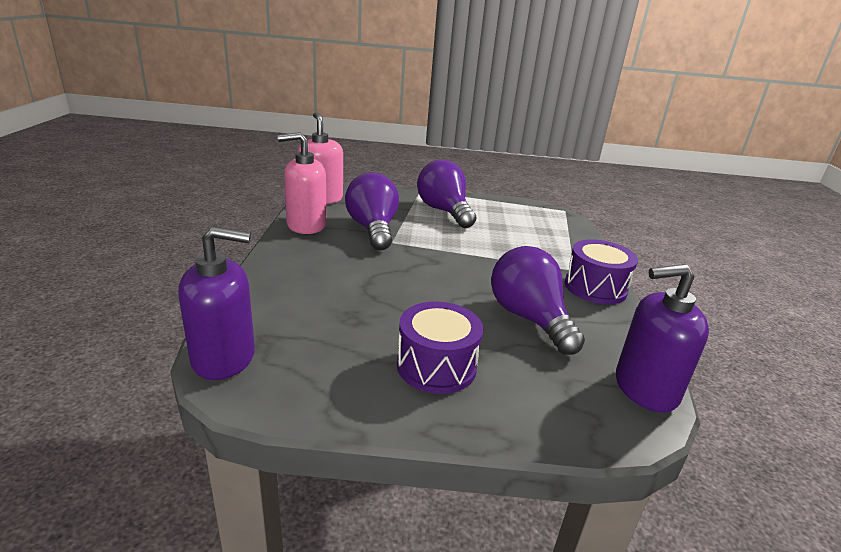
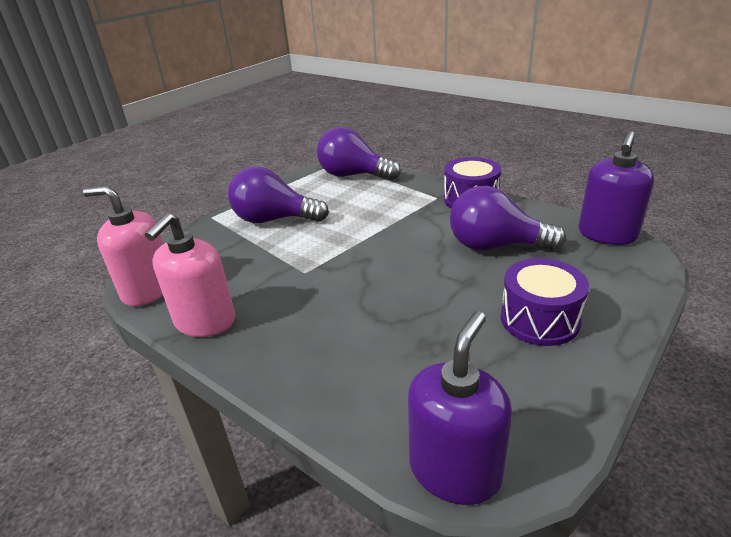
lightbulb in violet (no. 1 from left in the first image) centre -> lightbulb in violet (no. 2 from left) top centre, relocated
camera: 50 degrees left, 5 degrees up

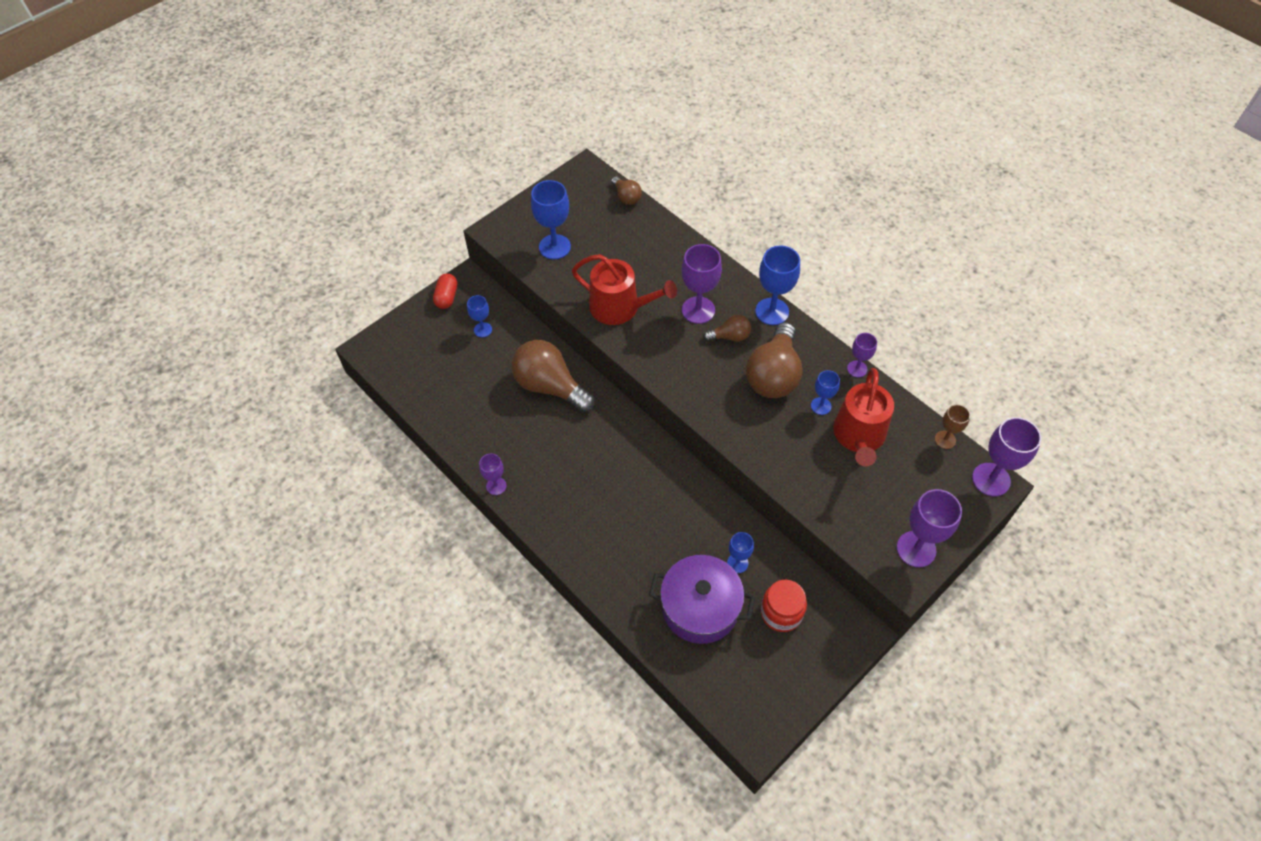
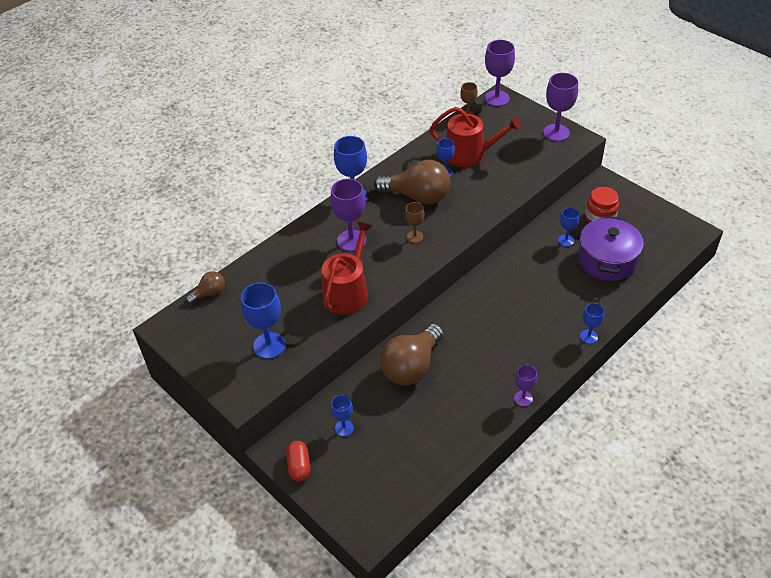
pill in red centre -> pill in red bottom centre, 75 degrees clockwise
lightbulb in dark brown (no. 3 from left) centre -> none
wine glass in violet (no. 3 from left) middle right -> none
none -> wine glass in dark brown (no. 1 from left) centre
none -> wine glass in cobalt (no. 6 from left) middle right
camera: 90 degrees left, 10 degrees down

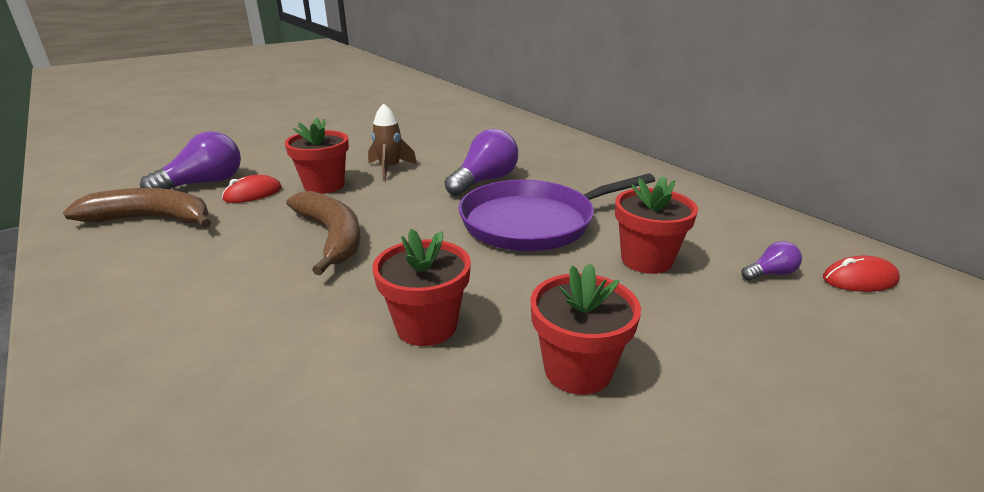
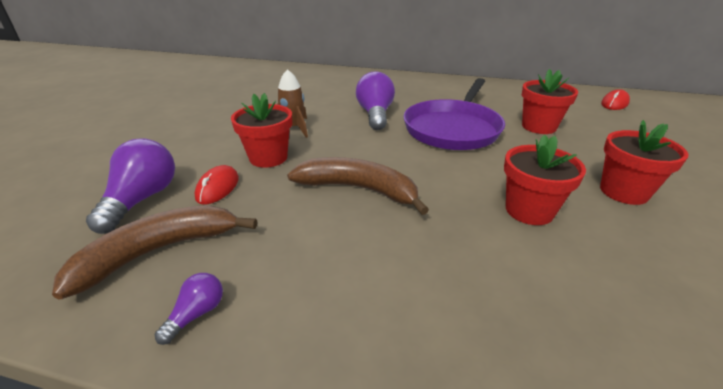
lightbulb in violet (no. 3 from left in the first image) middle right -> lightbulb in violet (no. 2 from left) bottom left, relocated
camera: 40 degrees left, 5 degrees up

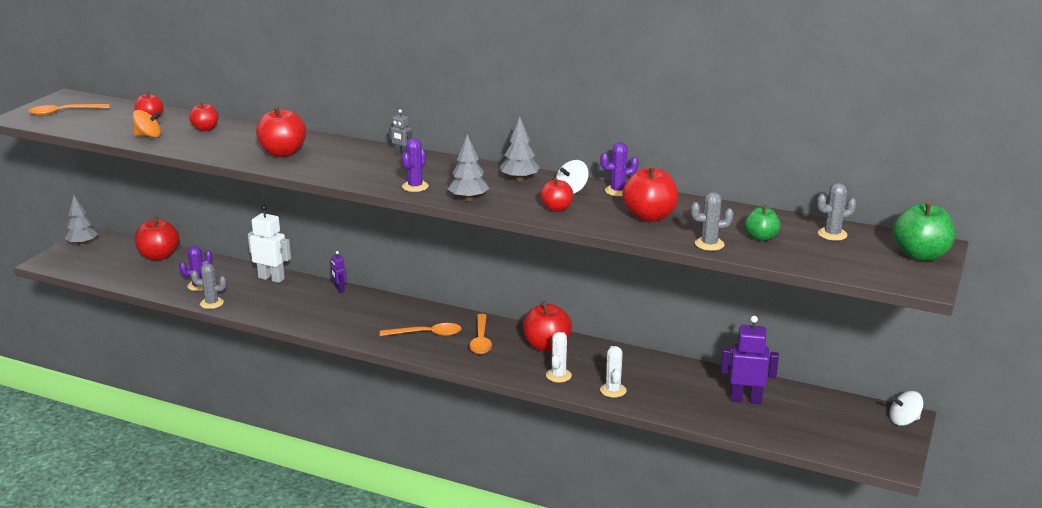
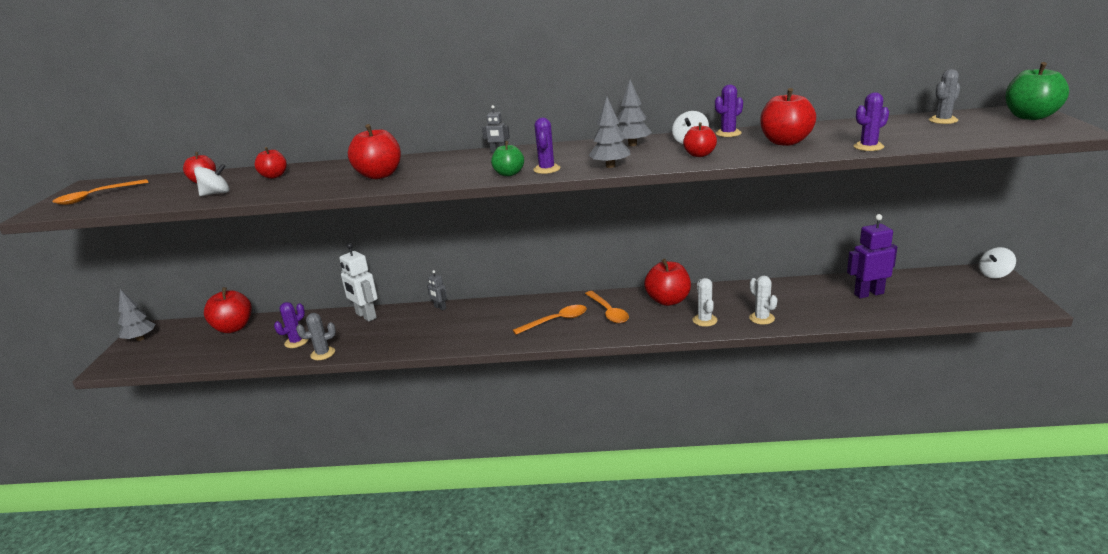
spinning top in orange-coloured top left -> spinning top in snow-white (no. 1 from left) top left
cactus in grey (no. 2 from left) middle right -> cactus in violet (no. 4 from left) top right
robot in snow-white middle left, 135 degrees counterclockwise
toy apple in leaf-green (no. 1 from left) middle right -> toy apple in leaf-green (no. 1 from left) top centre, relocated
robot in violet (no. 1 from left) middle left -> robot in grey (no. 1 from left) centre
camera: 20 degrees left, 0 degrees up

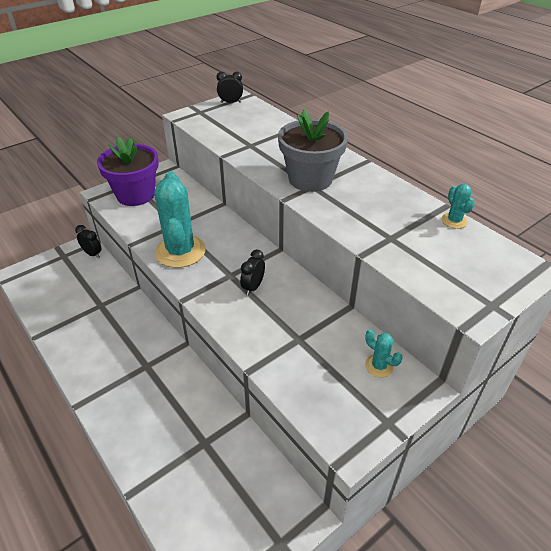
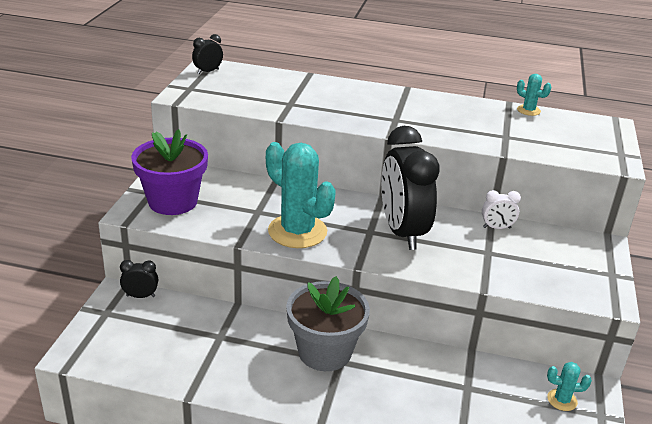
plant pot in grey top centre -> plant pot in grey bottom centre, relocated
alarm clock in jet-black (no. 3 from left) centre, x2.39
cactus in teal (no. 2 from left in the first image) middle right -> cactus in teal (no. 3 from left) bottom right, relocated
none -> alarm clock in snow-white middle right
camera: 40 degrees left, 10 degrees down

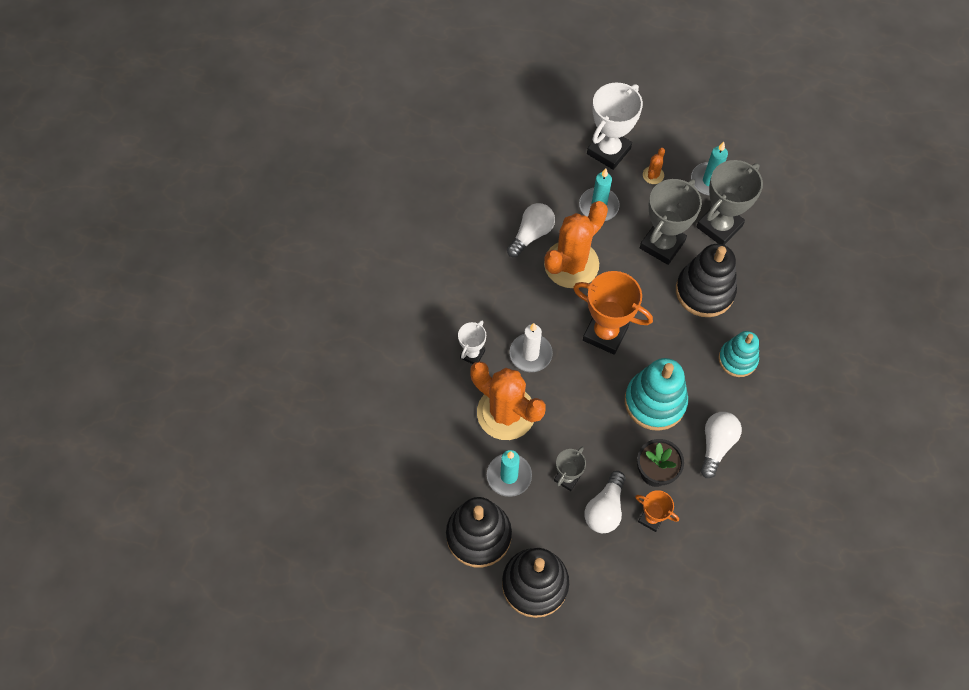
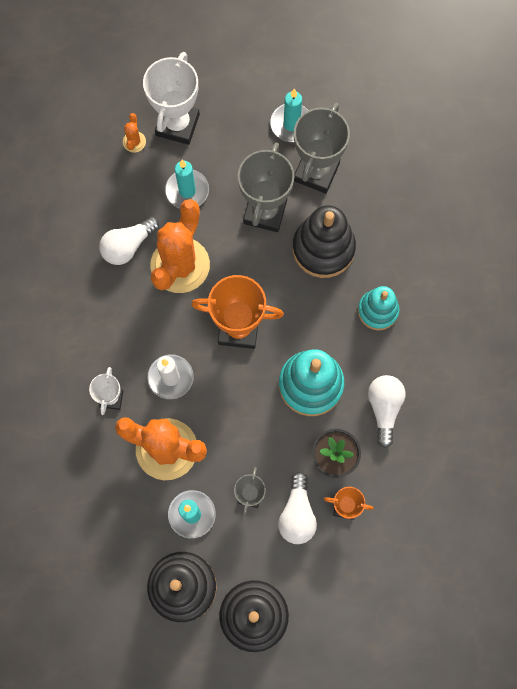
cactus in orange-coloured (no. 3 from left in the first image) top right -> cactus in orange-coloured (no. 1 from left) top left, relocated
lightbulb in snow-white (no. 1 from left) centre -> lightbulb in snow-white (no. 1 from left) middle left, 150 degrees counterclockwise
camera: 20 degrees left, 10 degrees up

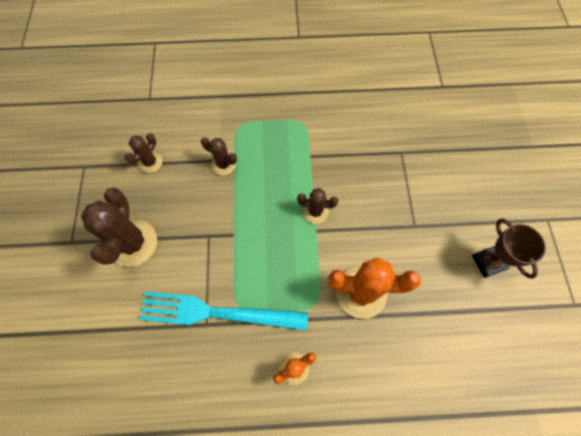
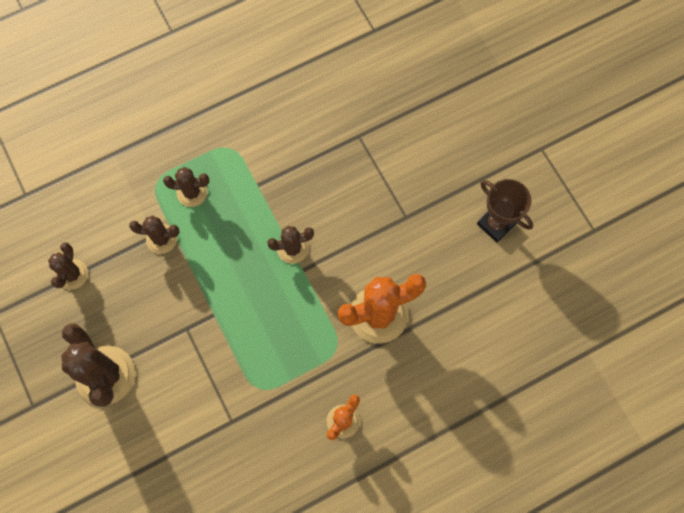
fork in teal bottom centre -> none
none -> cactus in dark brown (no. 4 from left) middle left
camera: 25 degrees left, 5 degrees up

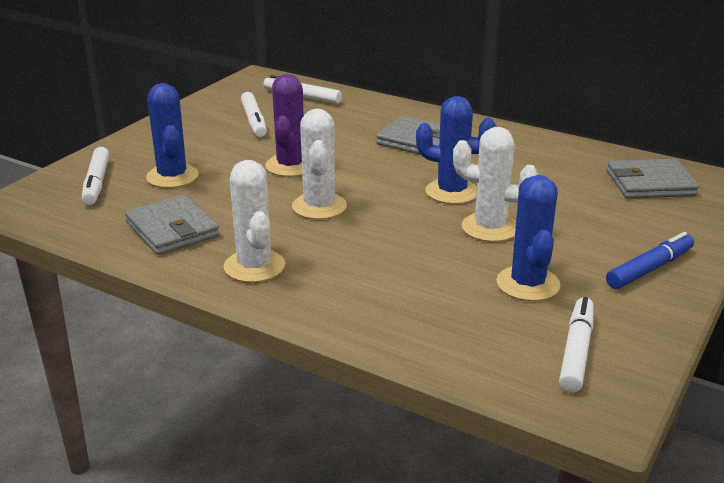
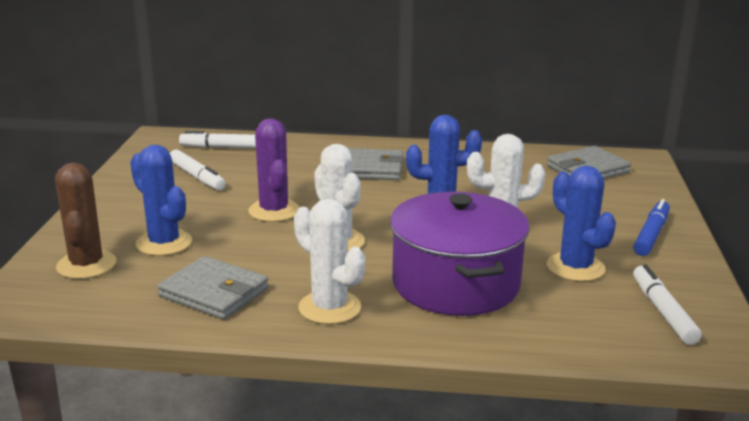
marker pen in snow-white (no. 1 from left) middle left -> cactus in dark brown middle left
none -> pot in violet centre
camera: 25 degrees left, 5 degrees down

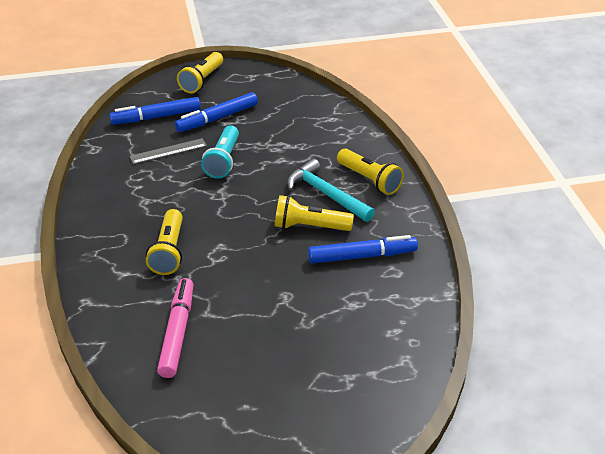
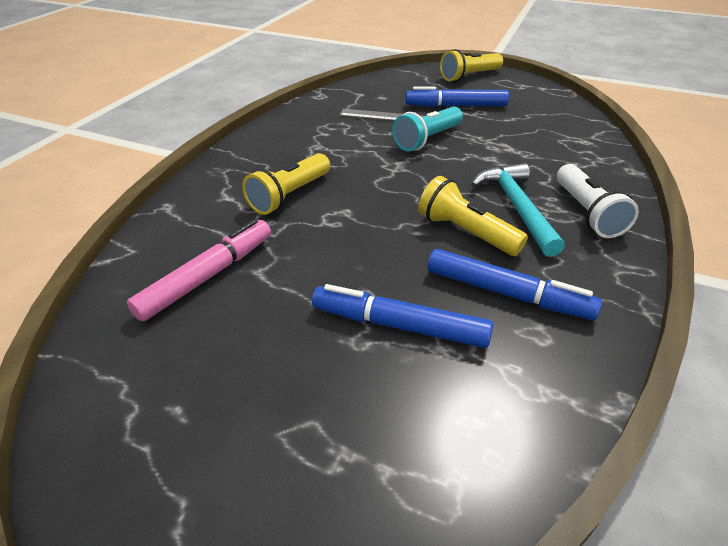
marker pen in cobalt (no. 1 from left) top left -> marker pen in cobalt (no. 1 from left) centre, relocated
torch in golden (no. 4 from left) centre -> torch in snow-white middle right
camera: 35 degrees right, 0 degrees up

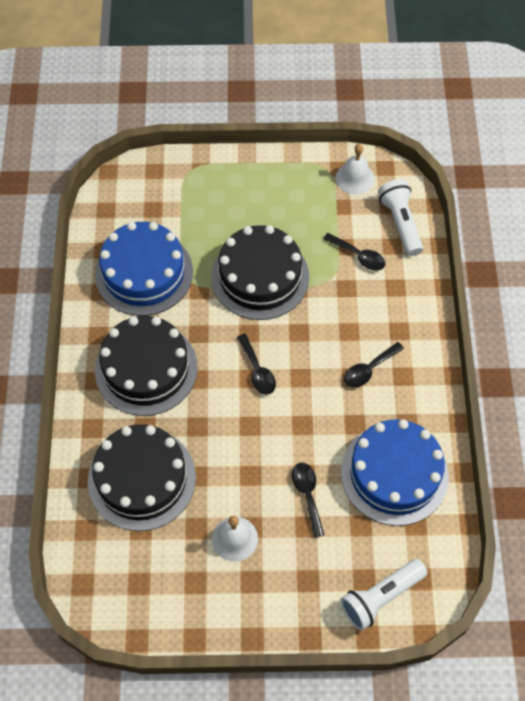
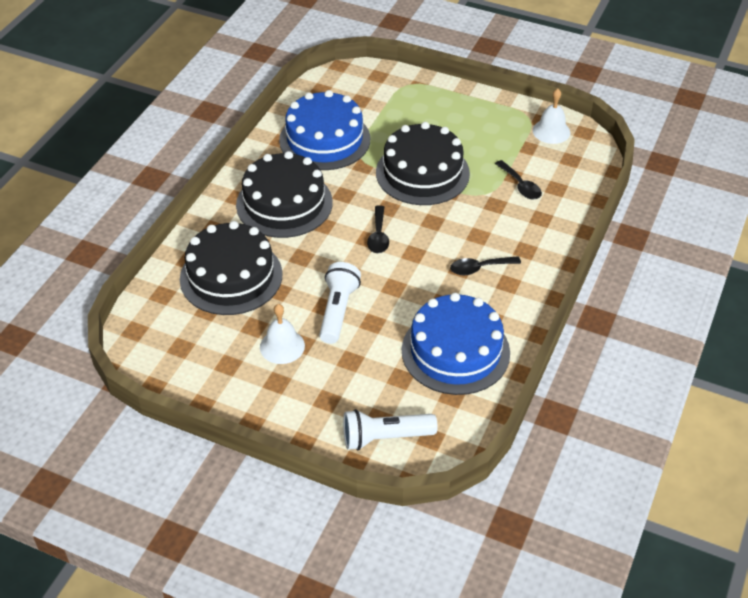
torch in snow-white (no. 2 from left in the first image) top right -> torch in snow-white (no. 1 from left) centre, relocated
tablespoon in jet-black (no. 2 from left) bottom centre -> none
camera: 25 degrees right, 15 degrees down

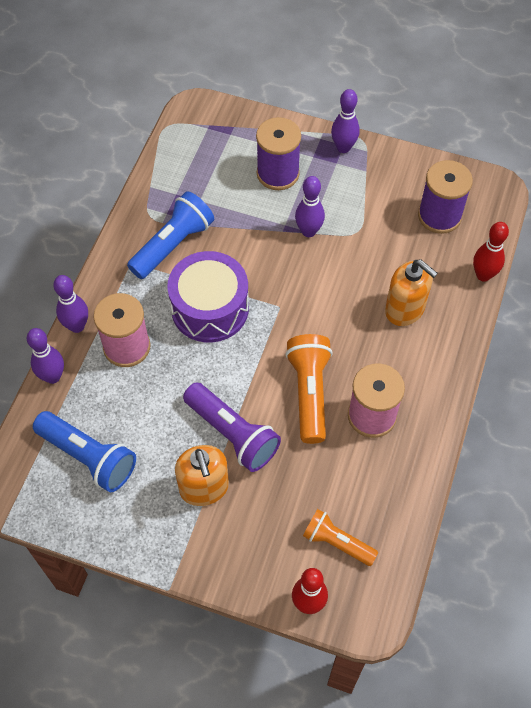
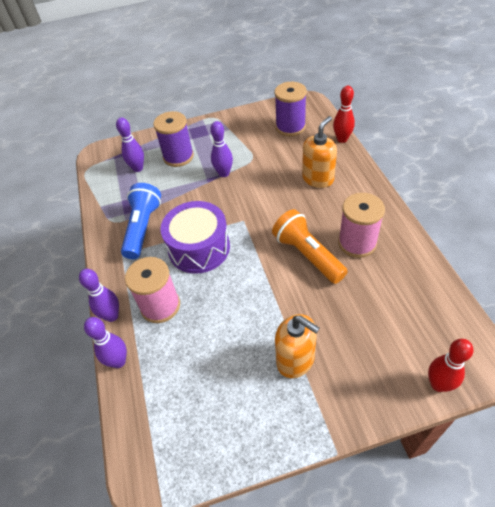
skittle in violet (no. 4 from left in the first image) top centre -> skittle in violet (no. 3 from left) top left, relocated
soap dispenser in orange-coloured (no. 2 from left) middle right -> soap dispenser in orange-coloured (no. 2 from left) top centre, 60 degrees counterclockwise
torch in violet centre -> none
torch in cobalt (no. 1 from left) middle left -> none
torch in orange-coloured (no. 2 from left) bottom centre -> none
camera: 30 degrees left, 10 degrees down

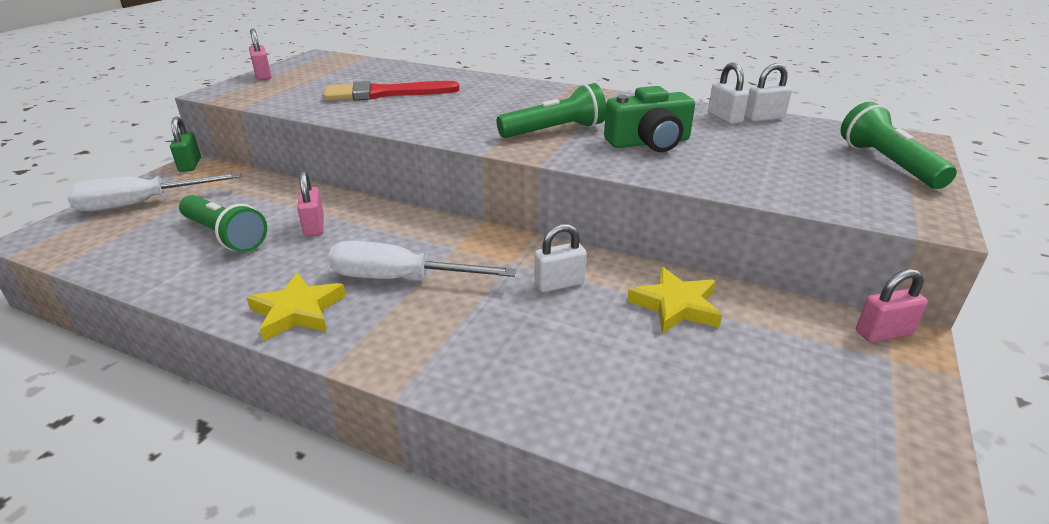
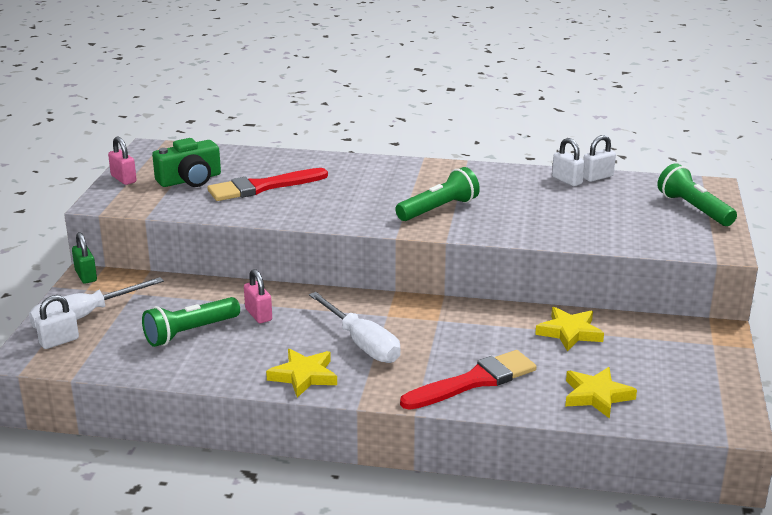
compact camera in leaf-green top centre -> compact camera in leaf-green top left, relocated
torch in leaf-green (no. 1 from left) middle left, 120 degrees clockwise
small lock in snow-white (no. 1 from left) centre -> small lock in snow-white (no. 1 from left) middle left, relocated
screwdriver in snow-white (no. 2 from left) centre, 120 degrees counterclockwise
small lock in pink (no. 3 from left) middle right -> none
none -> brush in red (no. 2 from left) bottom centre
none -> star shape in golden (no. 3 from left) bottom right
camera: 15 degrees left, 5 degrees down

